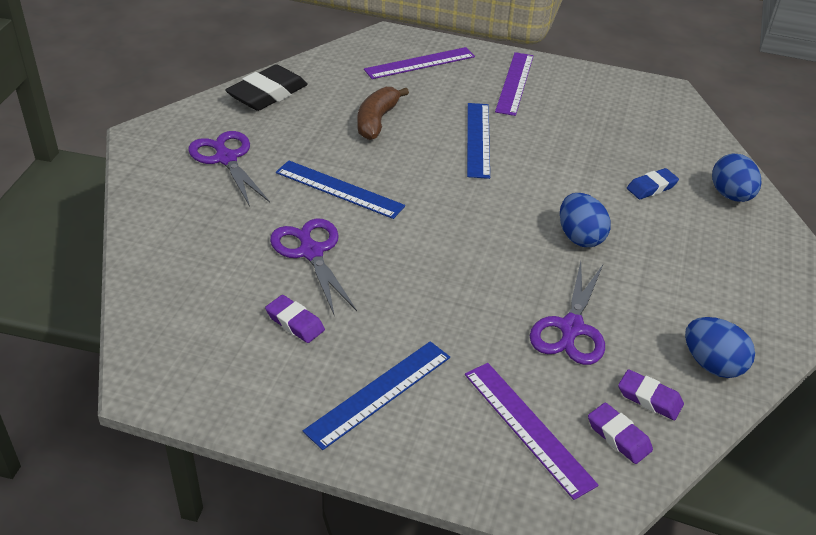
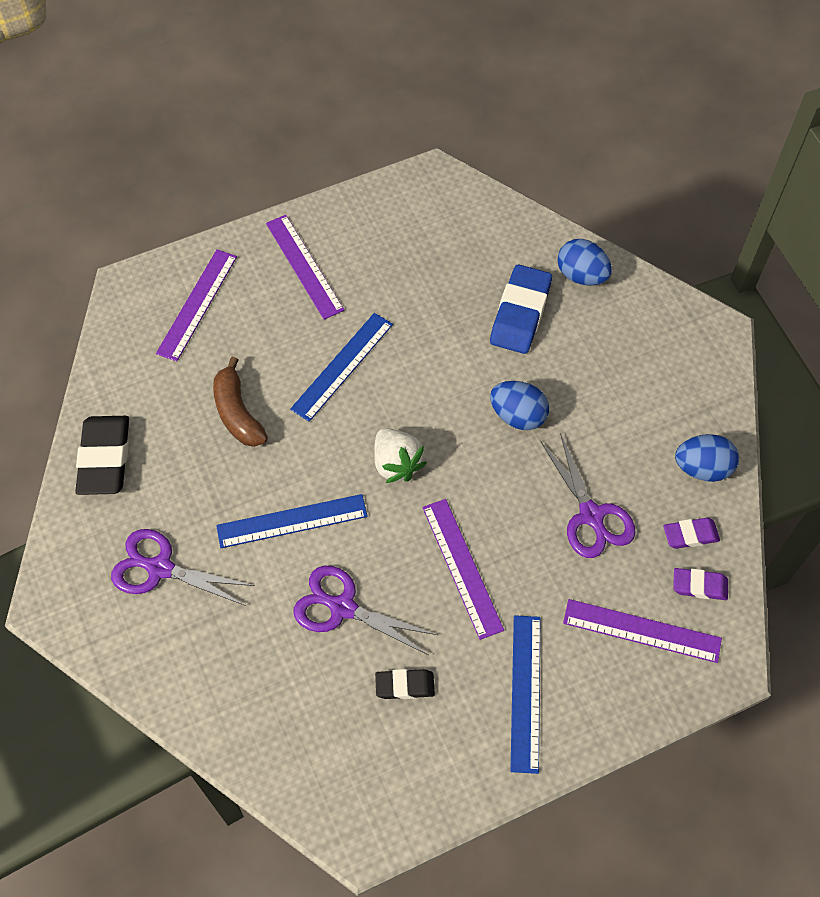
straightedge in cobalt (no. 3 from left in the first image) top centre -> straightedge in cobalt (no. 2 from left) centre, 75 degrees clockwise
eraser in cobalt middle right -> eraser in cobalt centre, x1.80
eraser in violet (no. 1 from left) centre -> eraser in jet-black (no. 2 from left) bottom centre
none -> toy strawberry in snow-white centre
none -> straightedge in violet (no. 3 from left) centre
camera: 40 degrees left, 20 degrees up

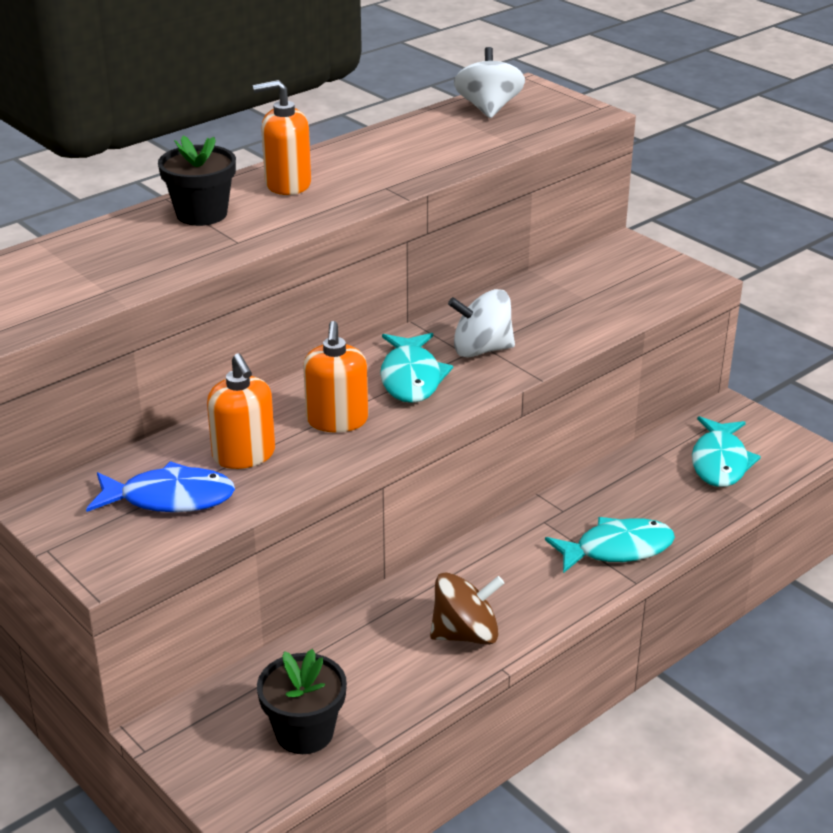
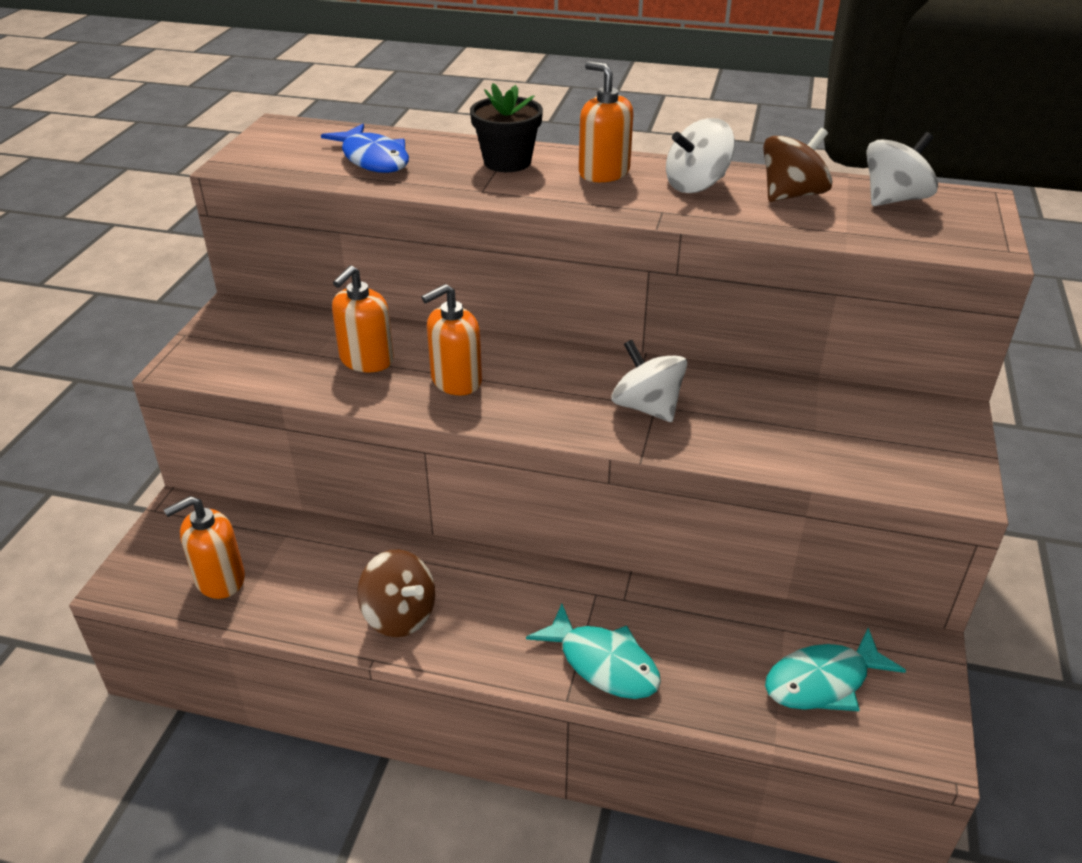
fish figure in teal (no. 1 from left) centre -> none
fish figure in cobalt middle left -> fish figure in cobalt top centre, relocated
plant pot in jet-black (no. 2 from left) bottom centre -> soap dispenser in orange-coloured (no. 1 from left) middle left
none -> spinning top in snow-white (no. 2 from left) top centre
none -> spinning top in dark brown (no. 2 from left) top right
camera: 55 degrees right, 5 degrees up

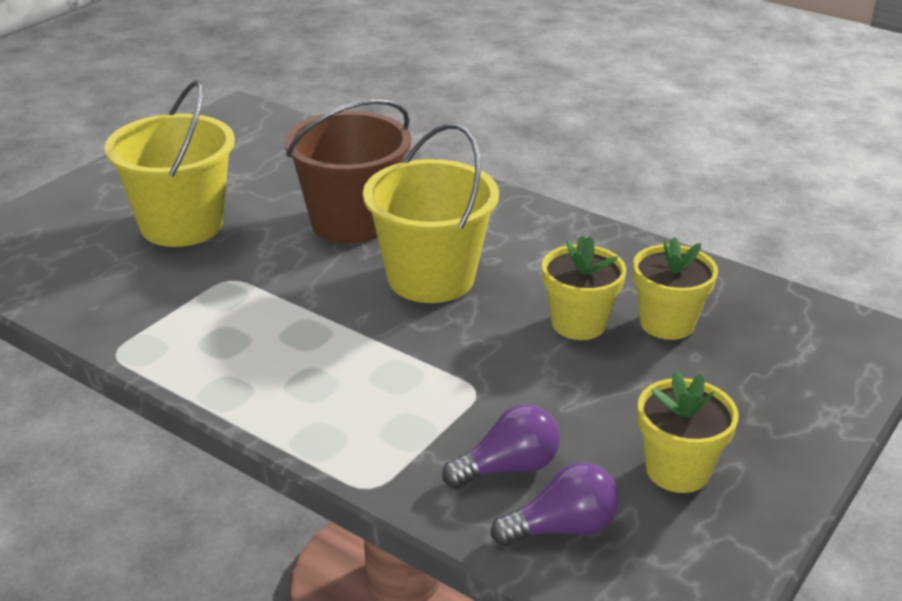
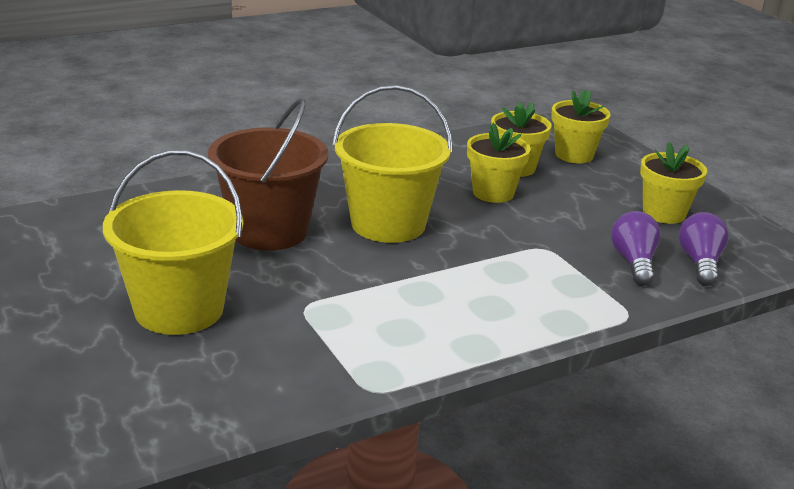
none -> plant pot in golden (no. 3 from left) top right
camera: 65 degrees left, 5 degrees down

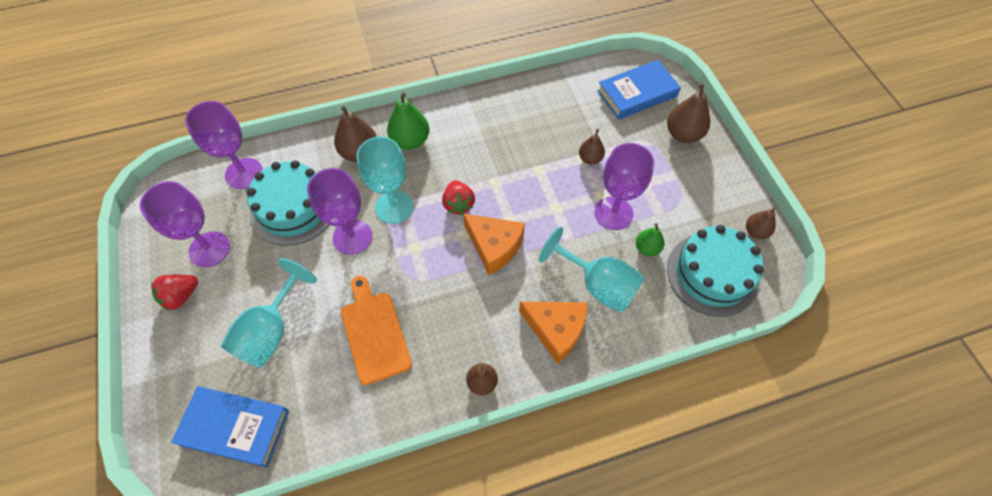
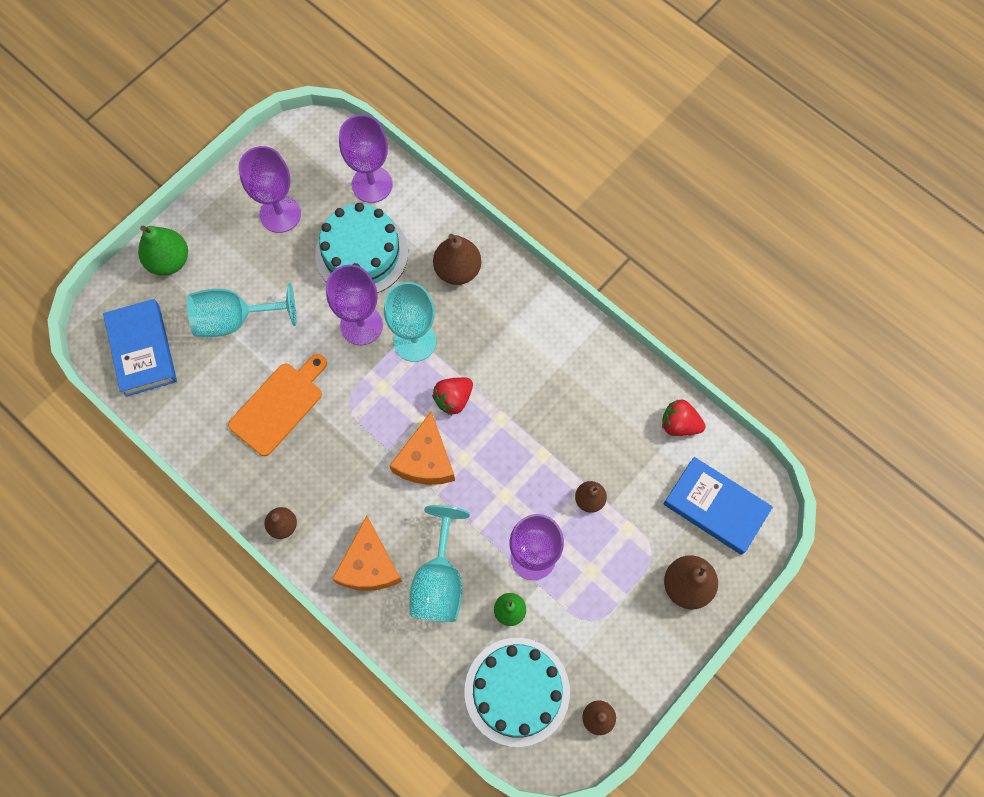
toy pear in leaf-green (no. 1 from left) top centre -> toy pear in leaf-green (no. 1 from left) top left, relocated
toy strawberry in red (no. 1 from left in the first image) middle left -> toy strawberry in red (no. 2 from left) middle right, relocated
camera: 60 degrees right, 10 degrees up

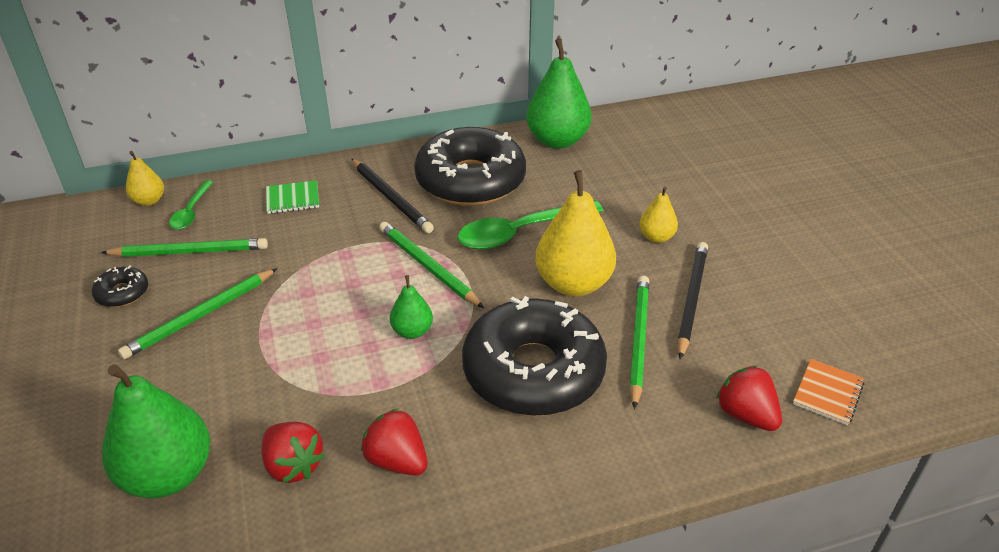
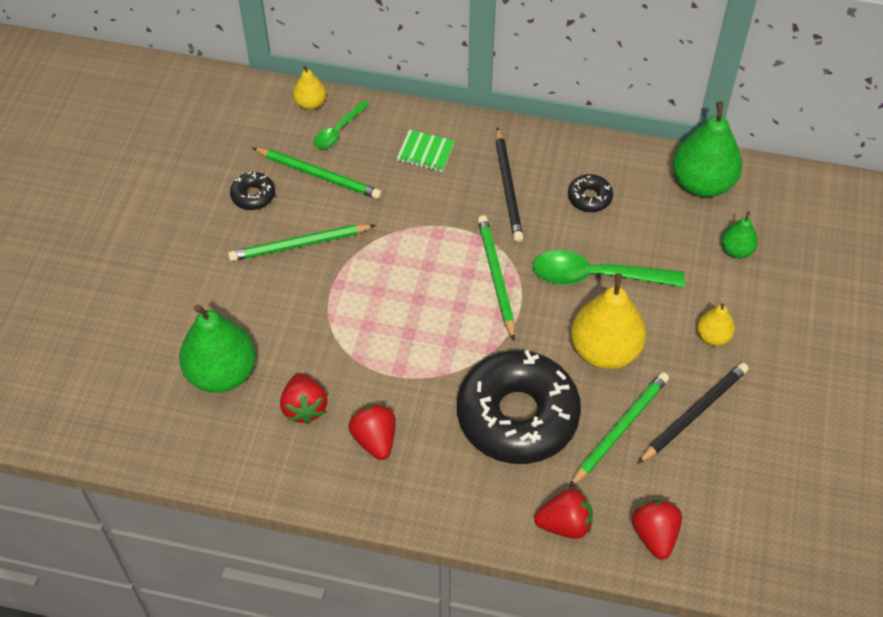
glazed donut in jet-black (no. 2 from left in the first image) top centre -> glazed donut in jet-black (no. 3 from left) top right, x0.41
toy pear in leaf-green (no. 2 from left in the first image) centre -> toy pear in leaf-green (no. 3 from left) middle right, relocated
exercise book in orange-coloured bottom right -> none
none -> toy strawberry in red (no. 3 from left) bottom centre
camera: 30 degrees right, 15 degrees up

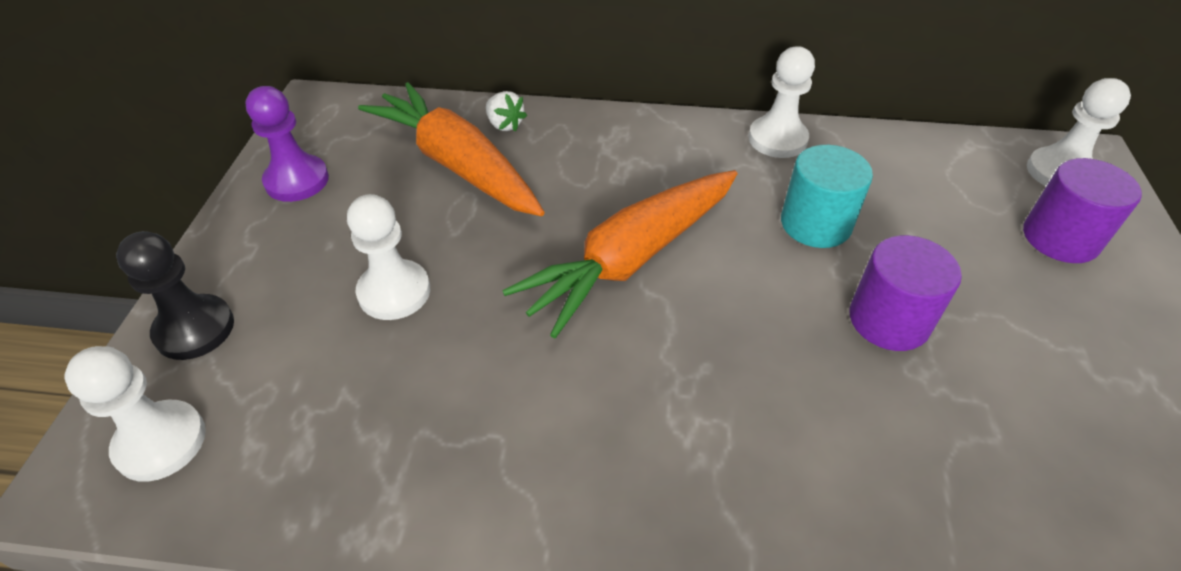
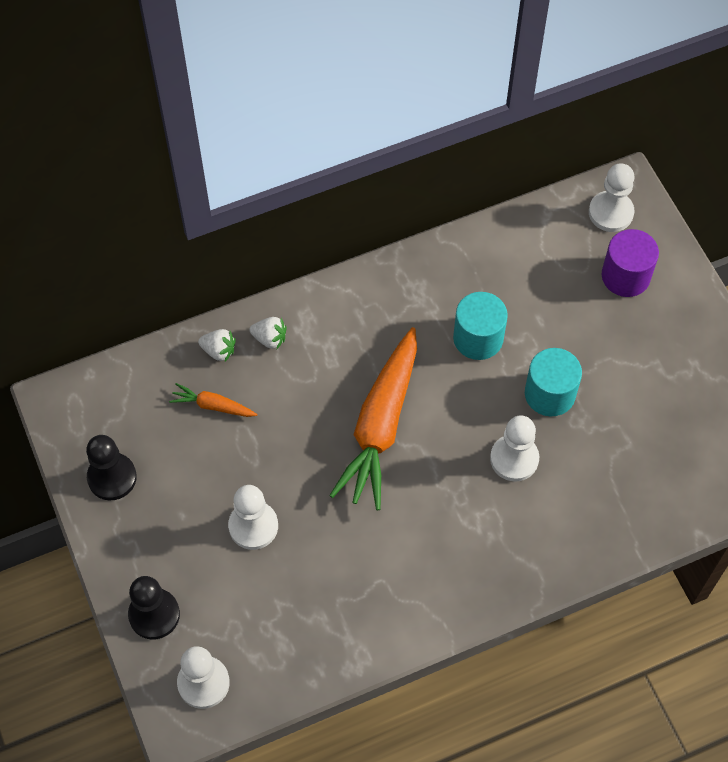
pawn in snow-white (no. 3 from left) top centre -> pawn in snow-white (no. 3 from left) middle right, relocated
toy carrot in orange-coloured (no. 1 from left) top centre -> toy carrot in orange-coloured (no. 1 from left) middle left, x0.45
pawn in violet top left -> pawn in jet-black (no. 1 from left) middle left
solid cylinder in violet (no. 1 from left) middle right -> solid cylinder in teal (no. 2 from left) middle right
none -> toy strawberry in snow-white (no. 2 from left) centre
camera: 30 degrees left, 15 degrees up

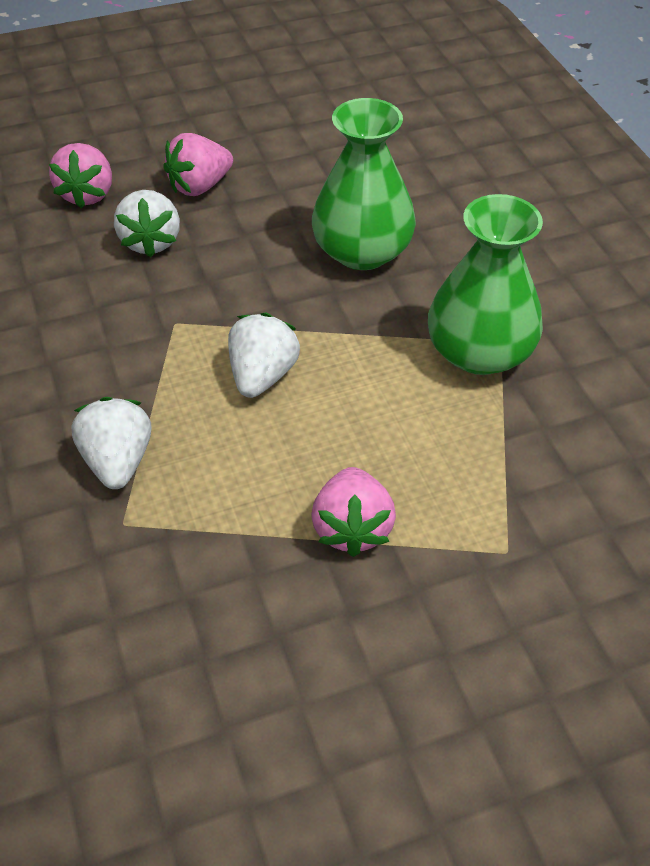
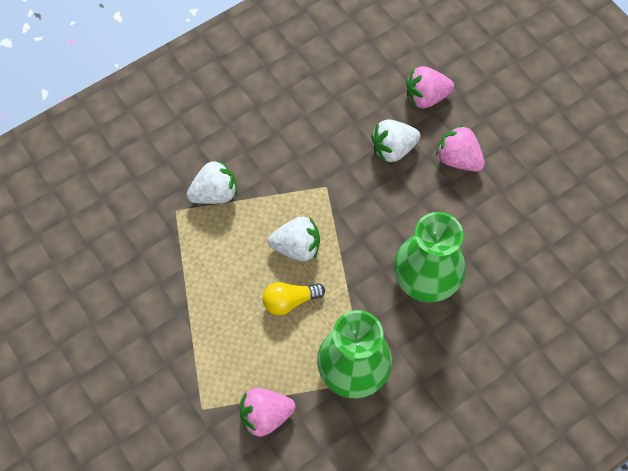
toy strawberry in pink (no. 3 from left in the first image) centre -> toy strawberry in pink (no. 1 from left) bottom centre, relocated
none -> lightbulb in golden centre
camera: 75 degrees right, 15 degrees up

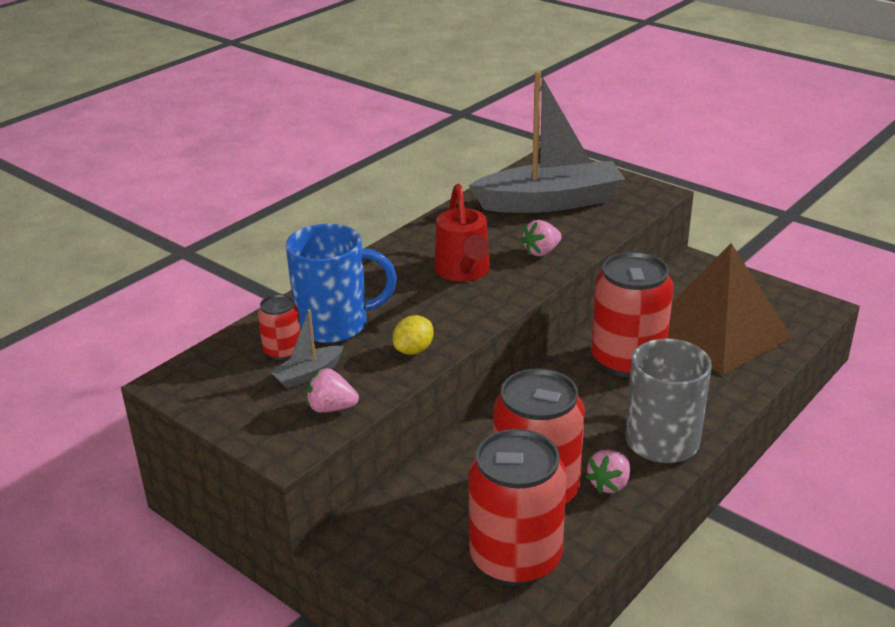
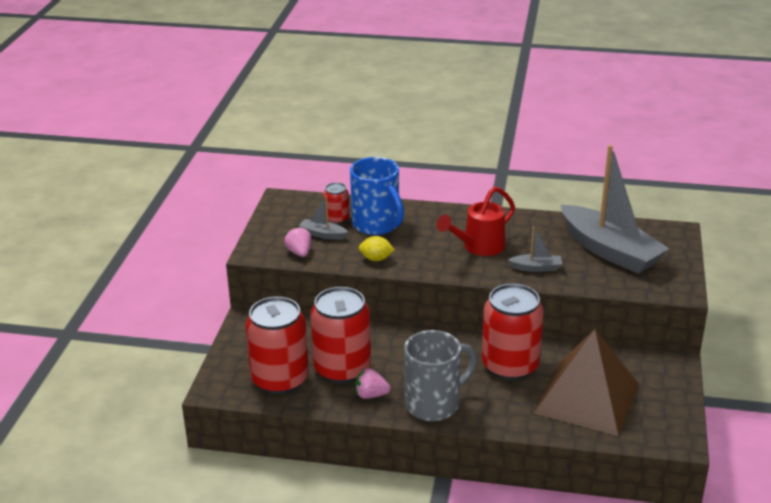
toy strawberry in pink (no. 2 from left) centre -> toy boat in grey (no. 2 from left) middle right
camera: 60 degrees right, 0 degrees up

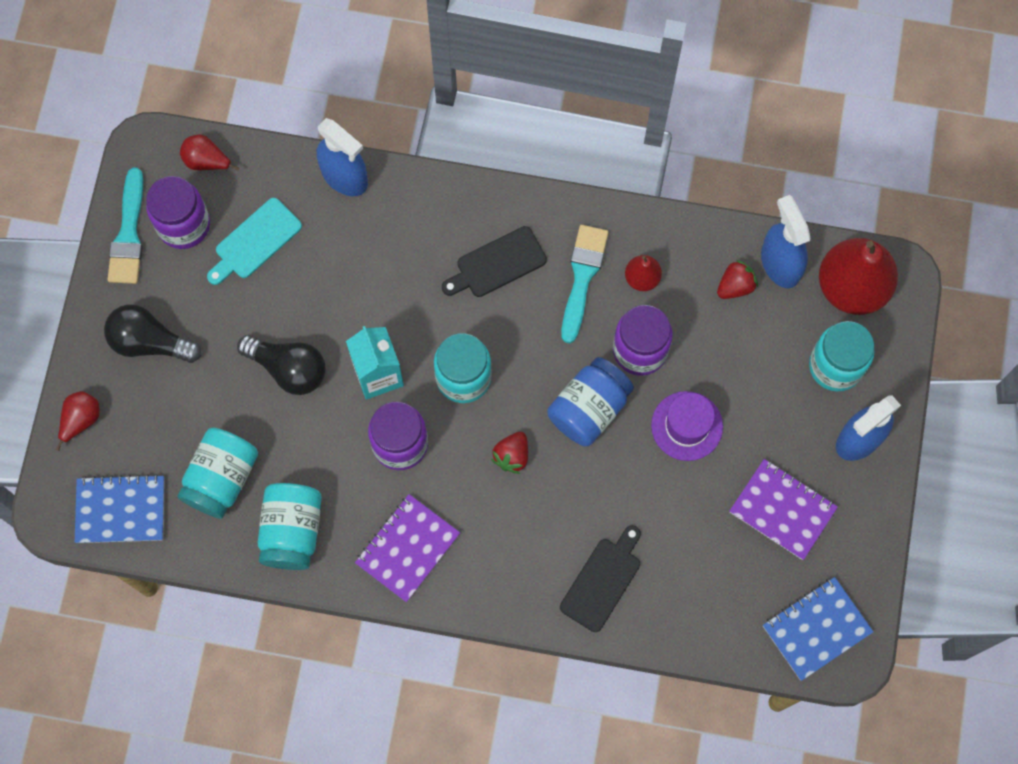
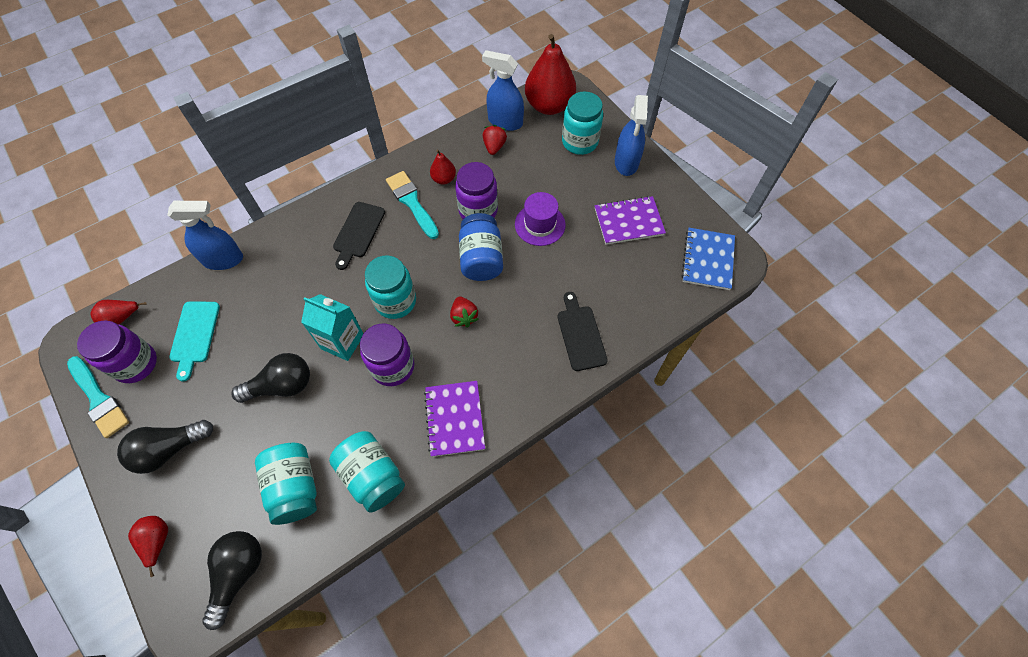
exercise book in cobalt (no. 1 from left) middle left -> lightbulb in jet-black (no. 2 from left) bottom left
camera: 45 degrees left, 10 degrees down

